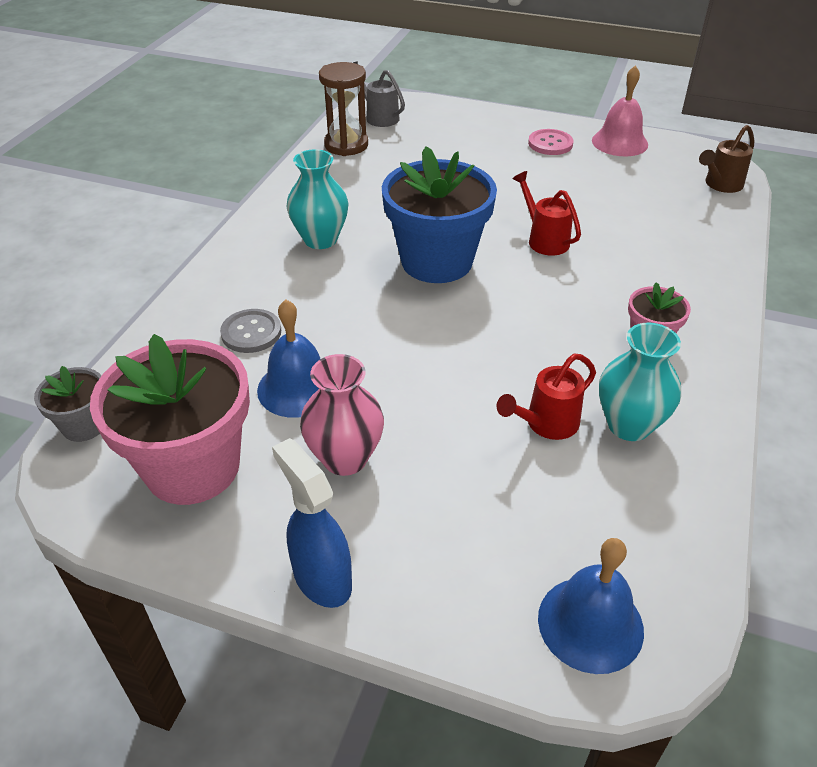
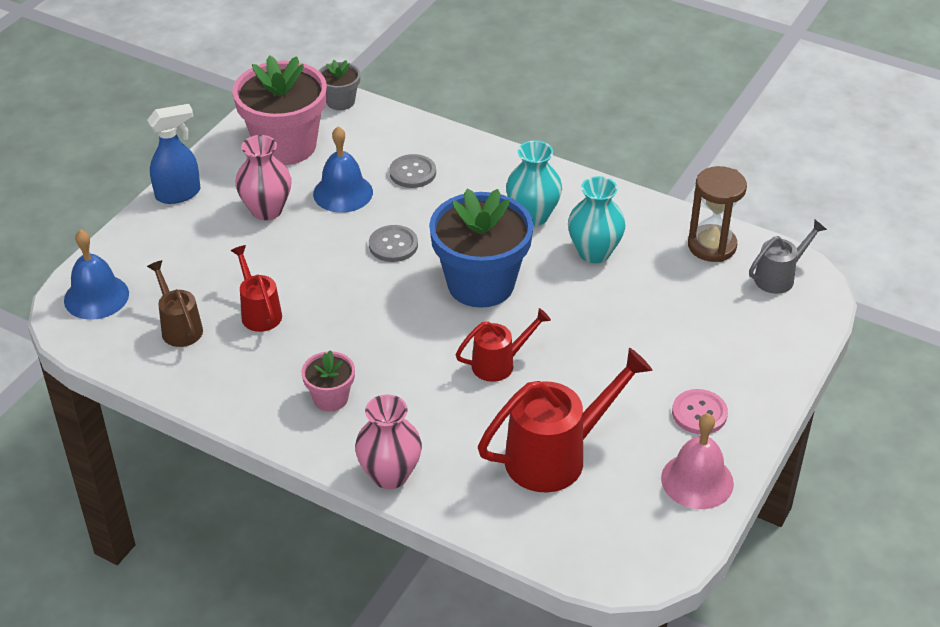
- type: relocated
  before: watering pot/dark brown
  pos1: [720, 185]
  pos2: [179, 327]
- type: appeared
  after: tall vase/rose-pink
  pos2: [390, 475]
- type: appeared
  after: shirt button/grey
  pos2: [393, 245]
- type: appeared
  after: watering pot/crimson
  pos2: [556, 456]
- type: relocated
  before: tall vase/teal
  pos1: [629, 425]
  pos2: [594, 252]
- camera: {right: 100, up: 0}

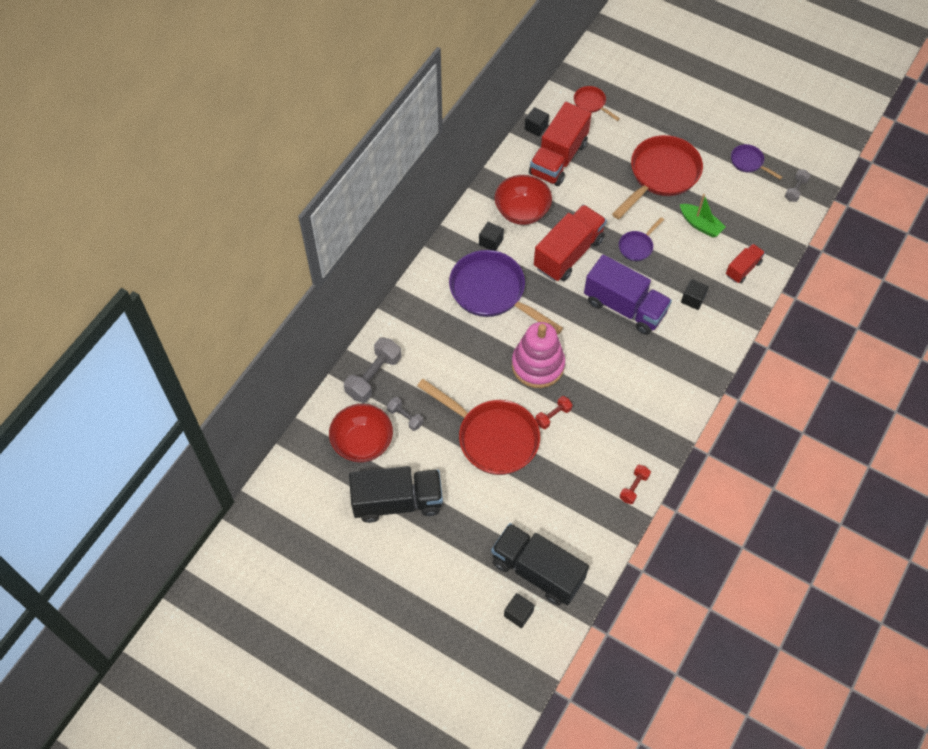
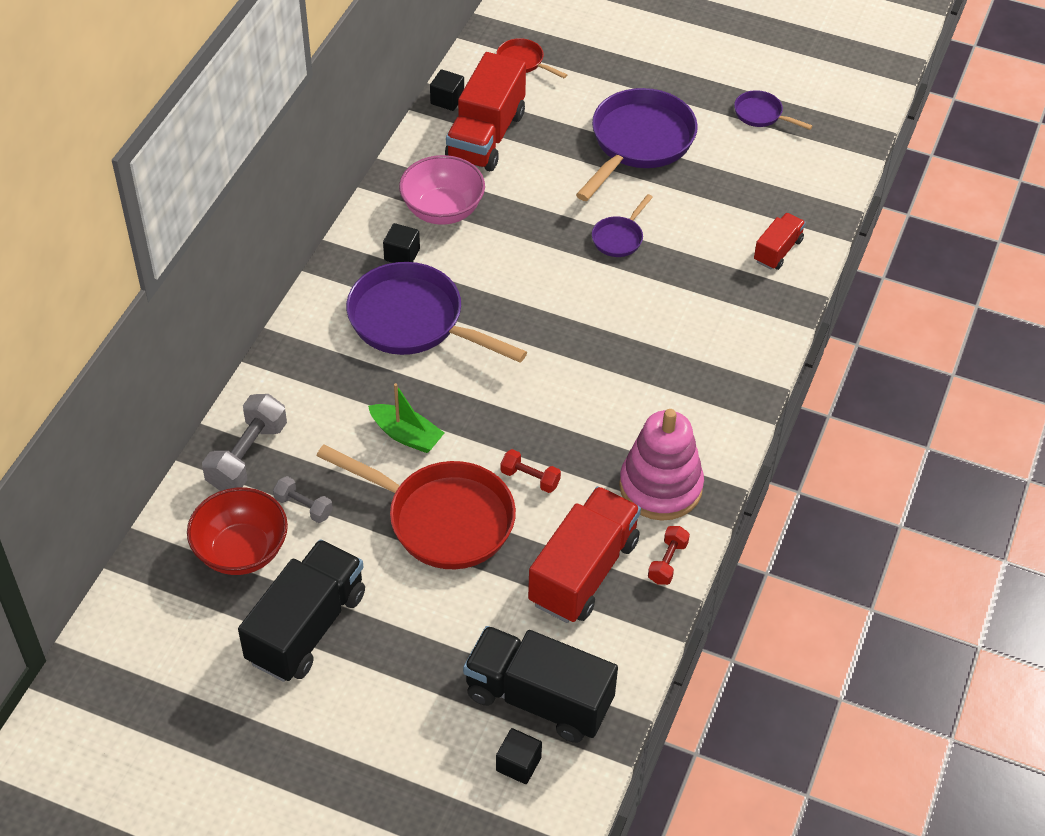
- type: spun
  before: lorry/ebony
  pos1: [397, 502]
  pos2: [306, 627]
  turn: -45
- type: relocated
  before: toy boat/green
  pos1: [700, 225]
  pos2: [406, 435]
- type: colour
  before: deep dish/crimson
  after: deep dish/rose-pink
  pos1: [522, 211]
  pos2: [442, 210]
- type: spun
  before: hand weight/crimson
  pos1: [553, 416]
  pos2: [530, 478]
  turn: 75
- type: relocated
  before: lorry/crimson
  pos1: [568, 253]
  pos2: [583, 572]
- type: colour
  before: skillet/crimson
  after: skillet/violet
  pos1: [661, 175]
  pos2: [638, 143]
- type: relocated
  before: stacking rings/rose-pink
  pos1: [538, 365]
  pos2: [660, 487]
- type: missing
  before: lorry/violet
  pos1: [624, 307]
- type: missing
  before: block/ebony
  pos1: [693, 299]
- type: missing
  before: hand weight/grey
  pos1: [795, 190]
- camera: {right: -10, up: -10}

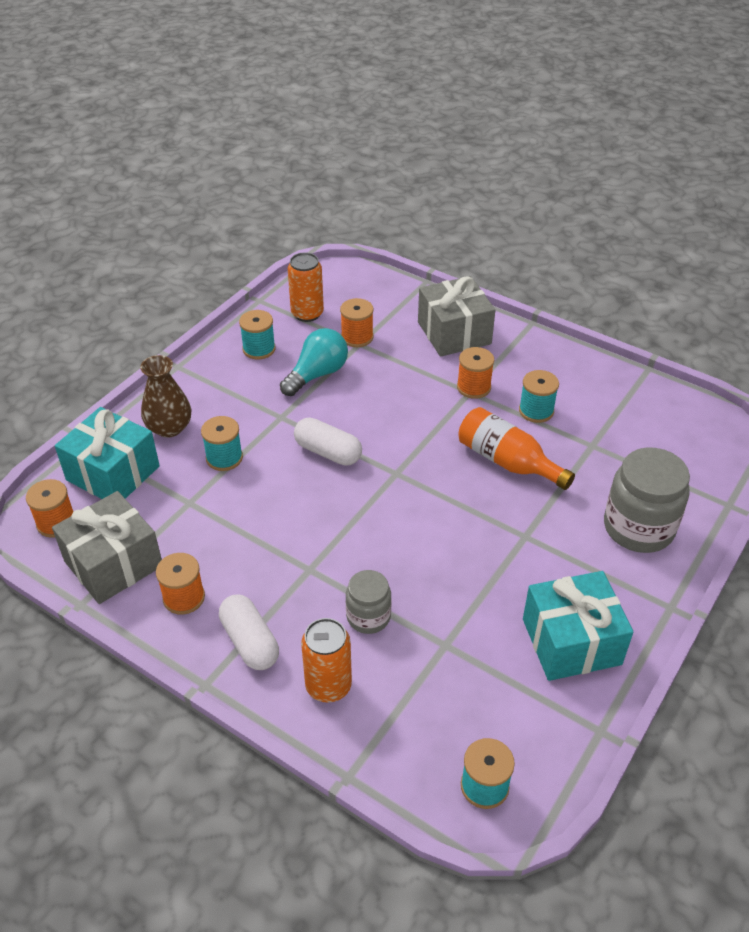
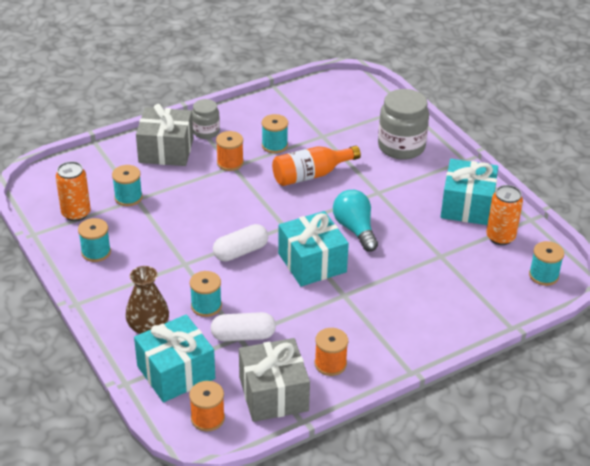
- type: colour
  before: reel of thread/orange-coloured
  after: reel of thread/teal
  pos1: [357, 337]
  pos2: [128, 197]
- type: relocated
  before: jam jar/grey
  pos1: [368, 617]
  pos2: [206, 132]
- type: relocated
  before: pill shape/snow-white
  pos1: [250, 642]
  pos2: [243, 336]
- type: appeared
  after: present/teal
  pos2: [312, 263]
- type: relocated
  before: bulb/teal
  pos1: [317, 374]
  pos2: [355, 229]
- type: relocated
  before: soda can/orange-coloured
  pos1: [328, 686]
  pos2: [500, 237]
- camera: {right: -65, up: -5}

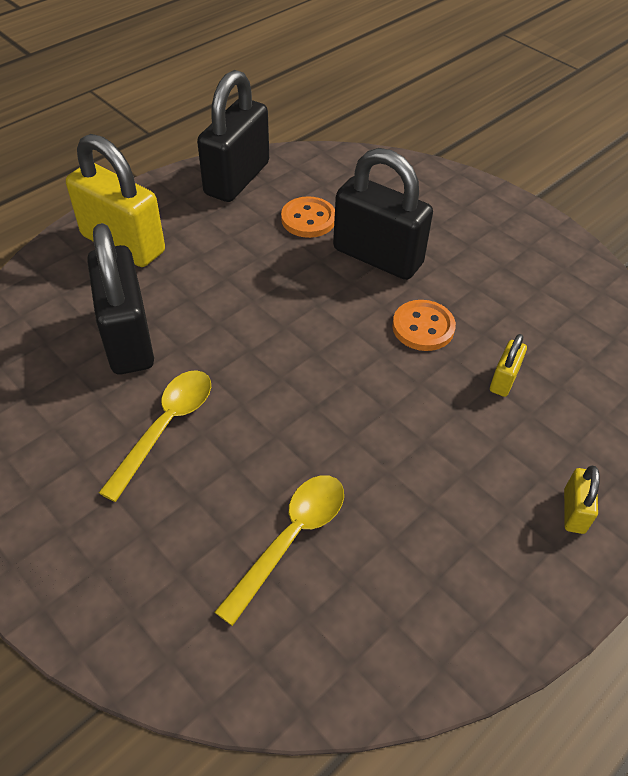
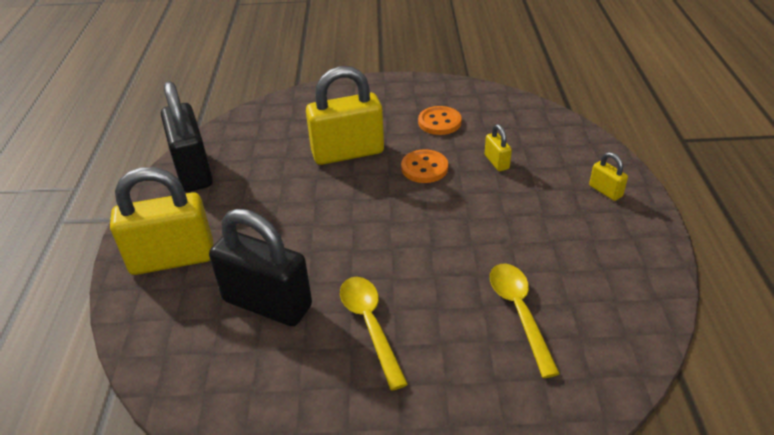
- type: colour
  before: lock/ebony
  after: lock/bright yellow
  pos1: [377, 257]
  pos2: [348, 153]
- type: relocated
  before: shirt button/orange-coloured
  pos1: [308, 219]
  pos2: [439, 122]
- camera: {right: -45, up: -10}

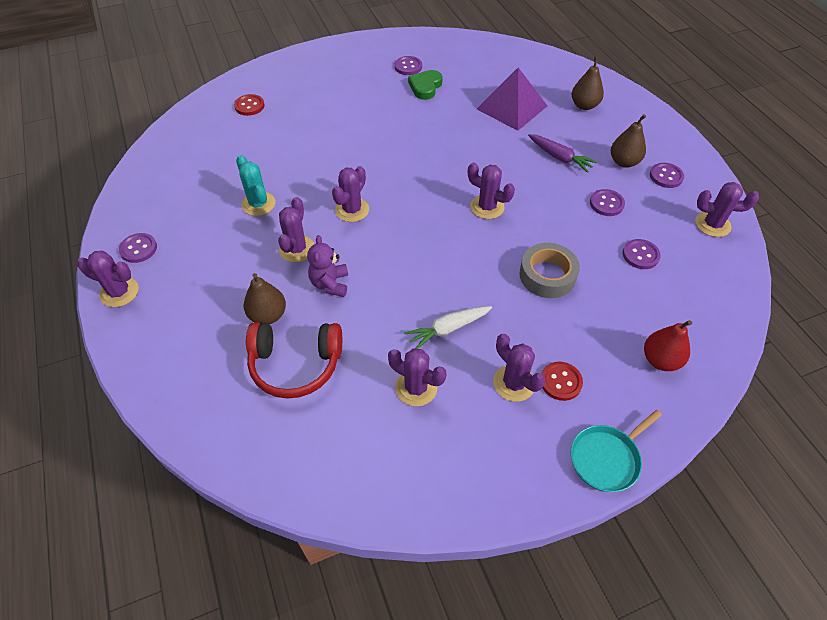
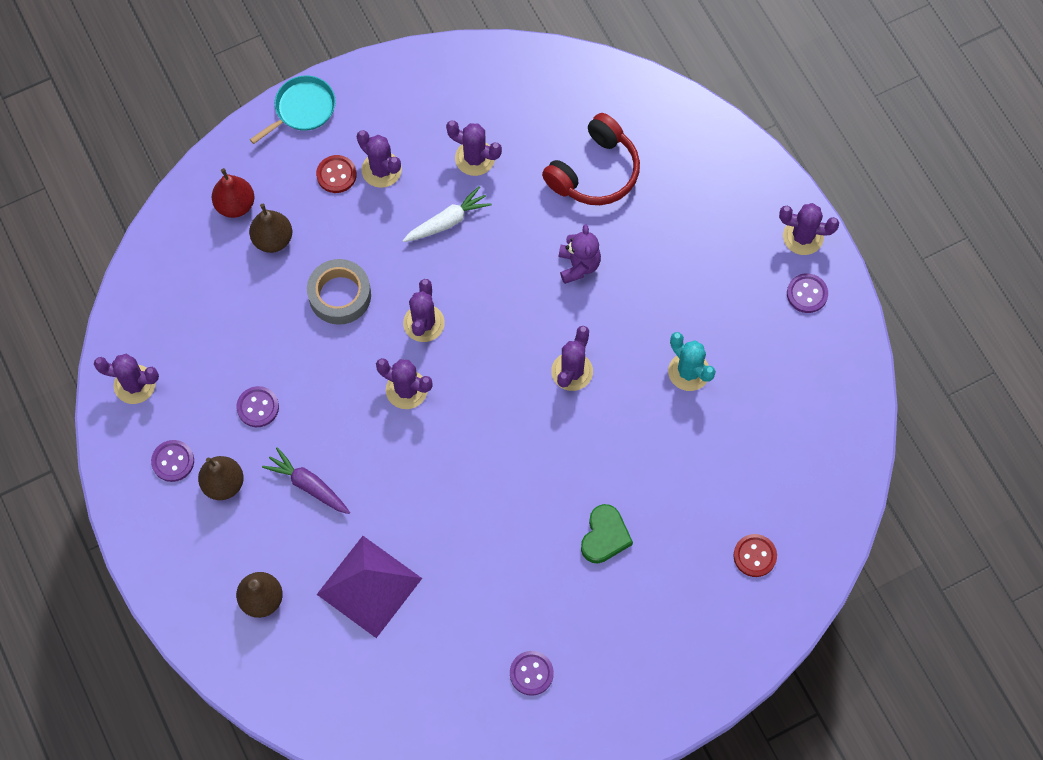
- type: relocated
  before: toy pear/dark brown
  pos1: [268, 315]
  pos2: [273, 239]
- type: relocated
  before: cactus/violet
  pos1: [297, 249]
  pos2: [424, 323]
- type: spun
  before: headphones/crimson
  pos1: [295, 364]
  pos2: [594, 172]
  turn: 135
- type: relocated
  before: love heart/green
  pos1: [425, 87]
  pos2: [604, 536]
- type: missing
  before: shirt button/violet
  pos1: [640, 255]
- camera: {right: 175, up: 15}

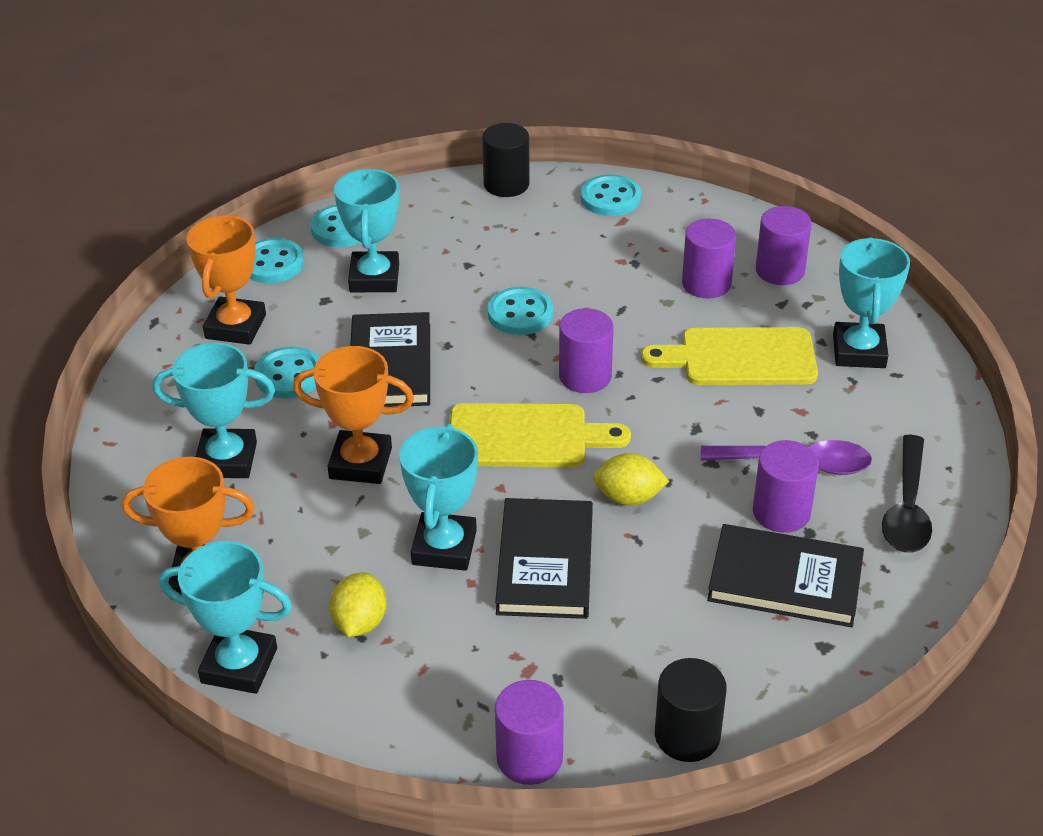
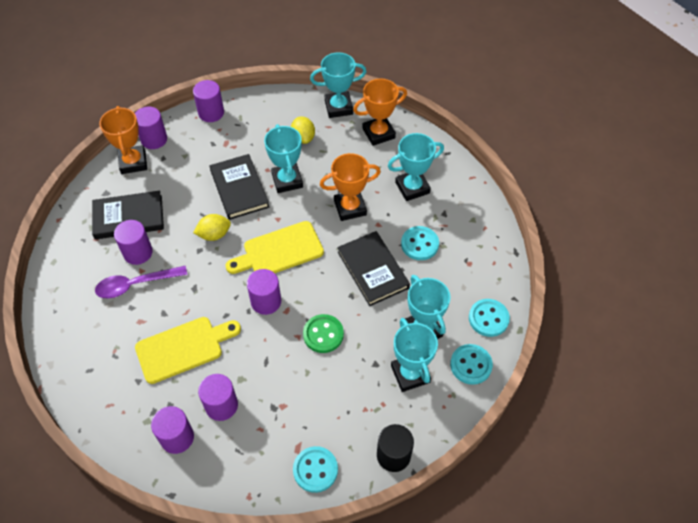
- type: relocated
  before: award cup/orange-coloured
  pos1: [235, 327]
  pos2: [133, 162]
- type: colour
  before: cylinder/ebony
  after: cylinder/violet
  pos1: [687, 735]
  pos2: [154, 139]
- type: colour
  before: shirt button/teal
  after: shirt button/green
  pos1: [520, 314]
  pos2: [323, 334]
- type: relocated
  before: award cup/teal
  pos1: [859, 351]
  pos2: [410, 374]
- type: missing
  before: tablespoon/ebony
  pos1: [907, 508]
- camera: {right: 155, up: 15}

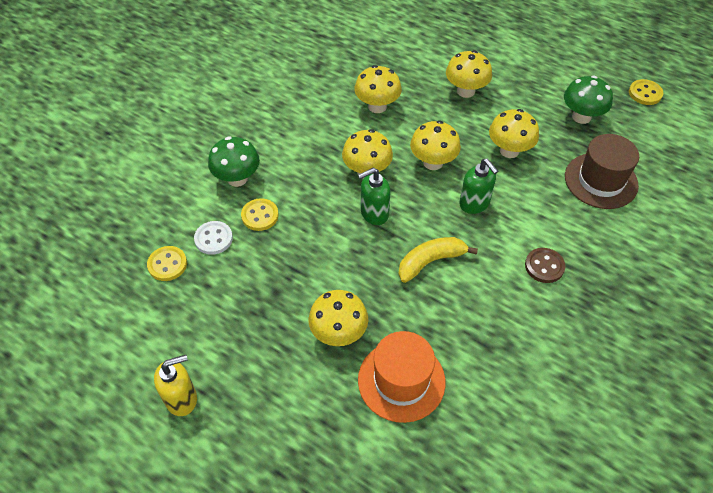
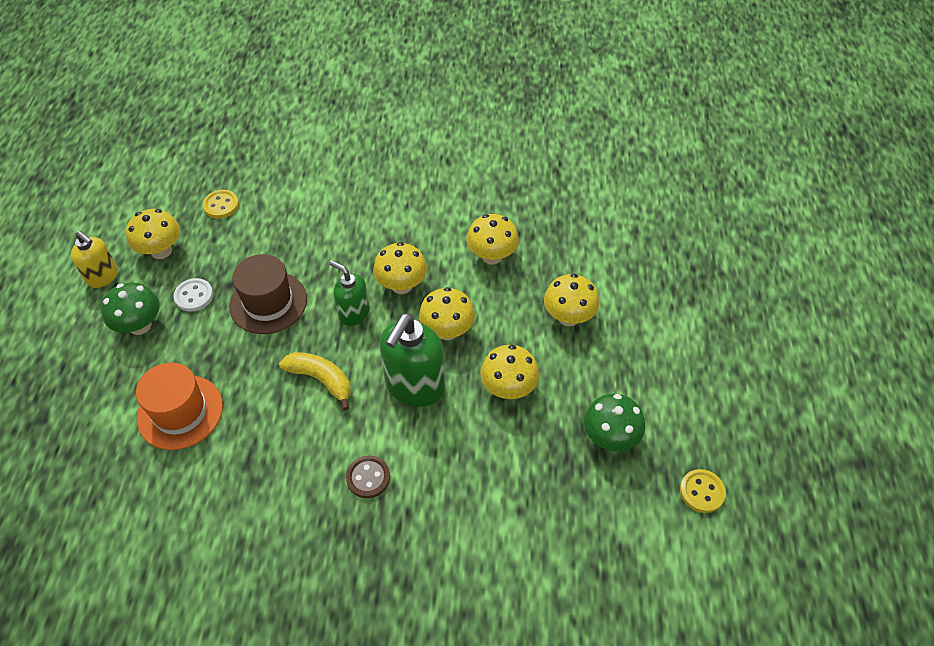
- type: relocated
  before: toadstool/green
  pos1: [237, 178]
  pos2: [140, 325]
- type: relocated
  before: toadstool/bright yellow
  pos1: [339, 333]
  pos2: [161, 251]
- type: relocated
  before: shirt button/snow-white
  pos1: [213, 239]
  pos2: [194, 296]
- type: relocated
  before: hat/dark brown
  pos1: [601, 181]
  pos2: [268, 302]
- type: size
  before: soap pump/green
  pos1: [474, 204]
  pos2: [414, 386]
  scale: 1.67
- type: missing
  before: shirt button/bright yellow
  pos1: [260, 216]
- camera: {right: 60, up: 0}

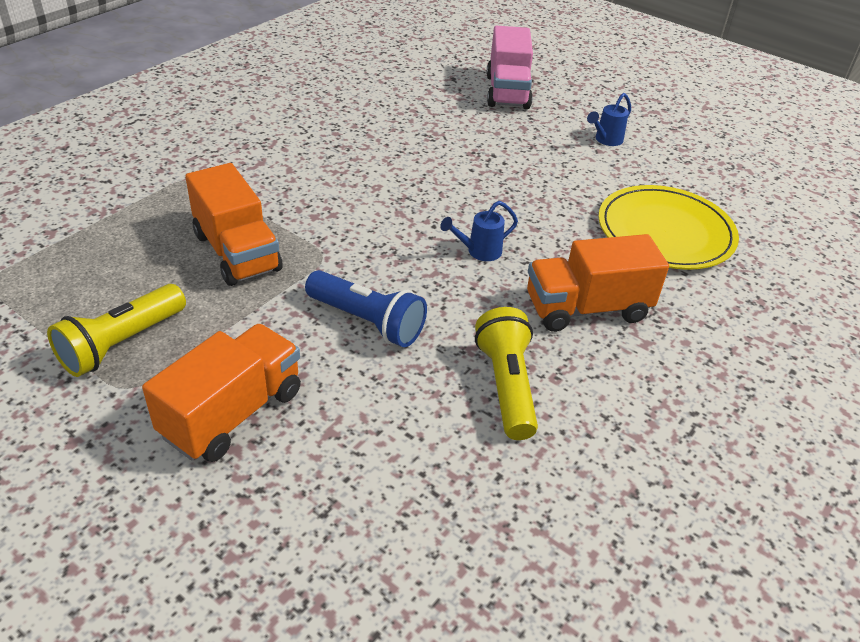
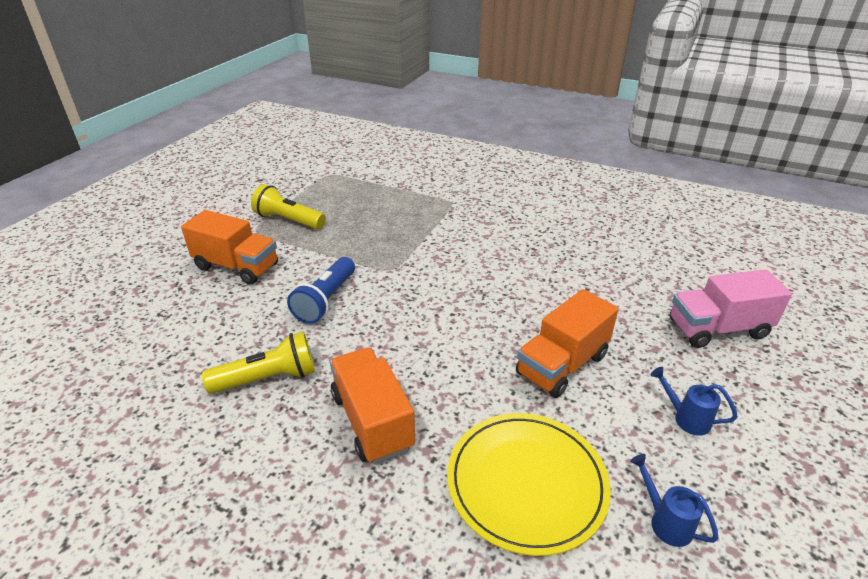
- type: relocated
  before: lorry/orange-coloured
  pos1: [237, 252]
  pos2: [562, 365]
- type: relocated
  before: watering pot/royal blue
  pos1: [478, 252]
  pos2: [665, 521]
- camera: {right: 80, up: -5}

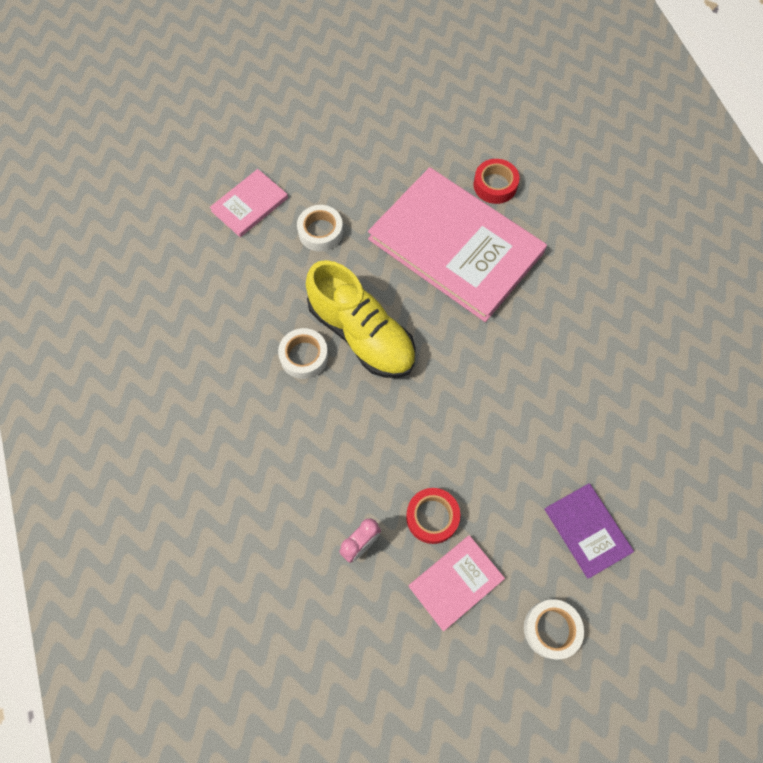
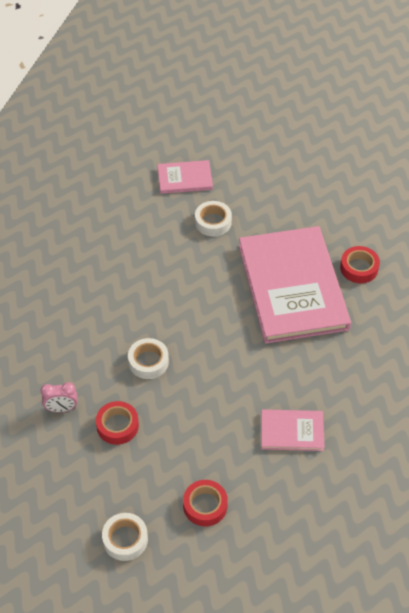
- type: relocated
  before: sticky tape/snow-white
  pos1: [304, 356]
  pos2: [148, 362]
- type: exchanged
  before: hardcover/violet
  after: sticky tape/crimson
  pos1: [587, 530]
  pos2: [205, 506]
- type: relocated
  before: hardcover/rose-pink
  pos1: [455, 582]
  pos2: [292, 431]
- type: missing
  before: sneaker/bright yellow
  pos1: [362, 334]
- camera: {right: 40, up: -15}

